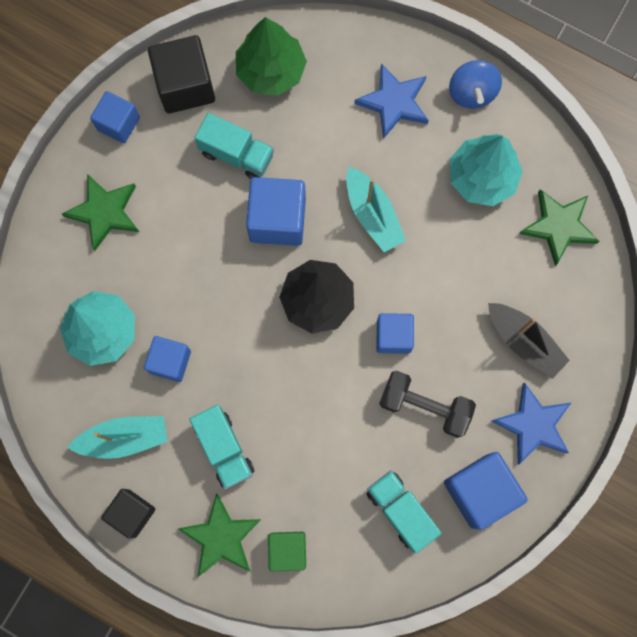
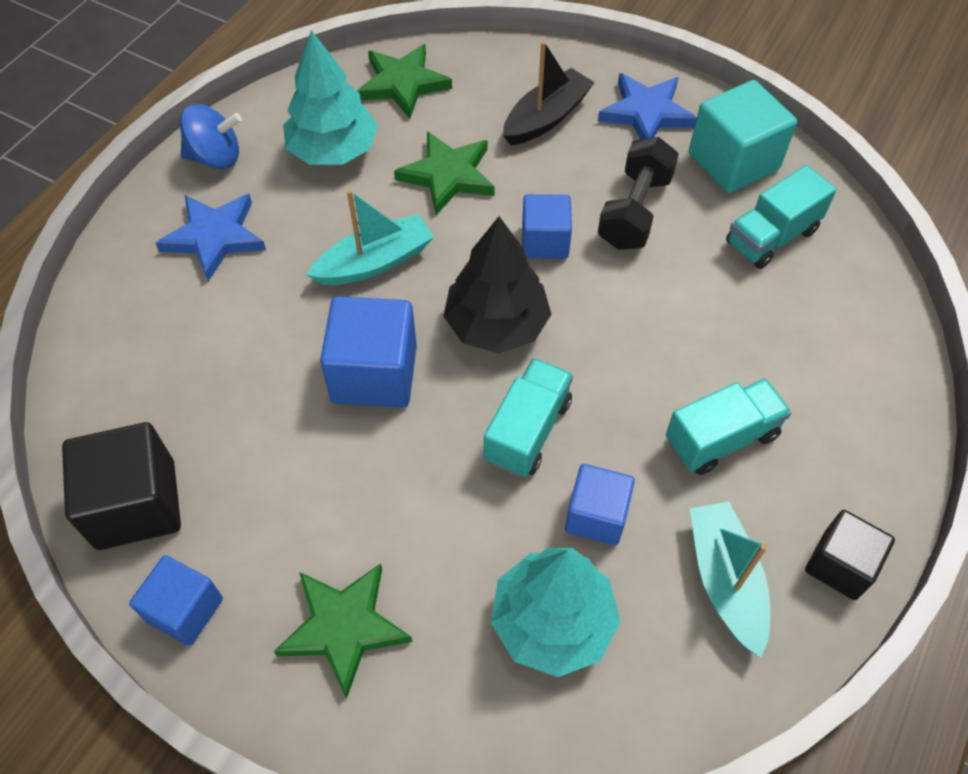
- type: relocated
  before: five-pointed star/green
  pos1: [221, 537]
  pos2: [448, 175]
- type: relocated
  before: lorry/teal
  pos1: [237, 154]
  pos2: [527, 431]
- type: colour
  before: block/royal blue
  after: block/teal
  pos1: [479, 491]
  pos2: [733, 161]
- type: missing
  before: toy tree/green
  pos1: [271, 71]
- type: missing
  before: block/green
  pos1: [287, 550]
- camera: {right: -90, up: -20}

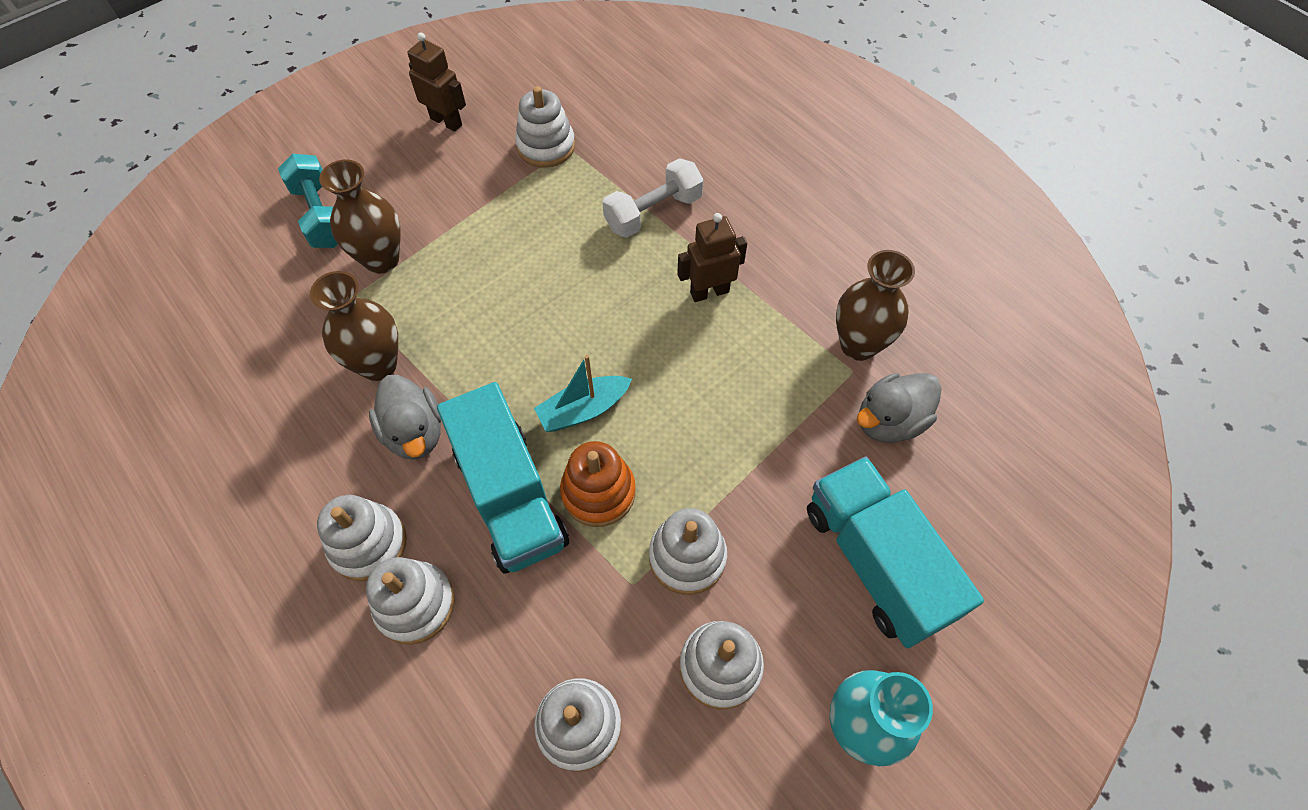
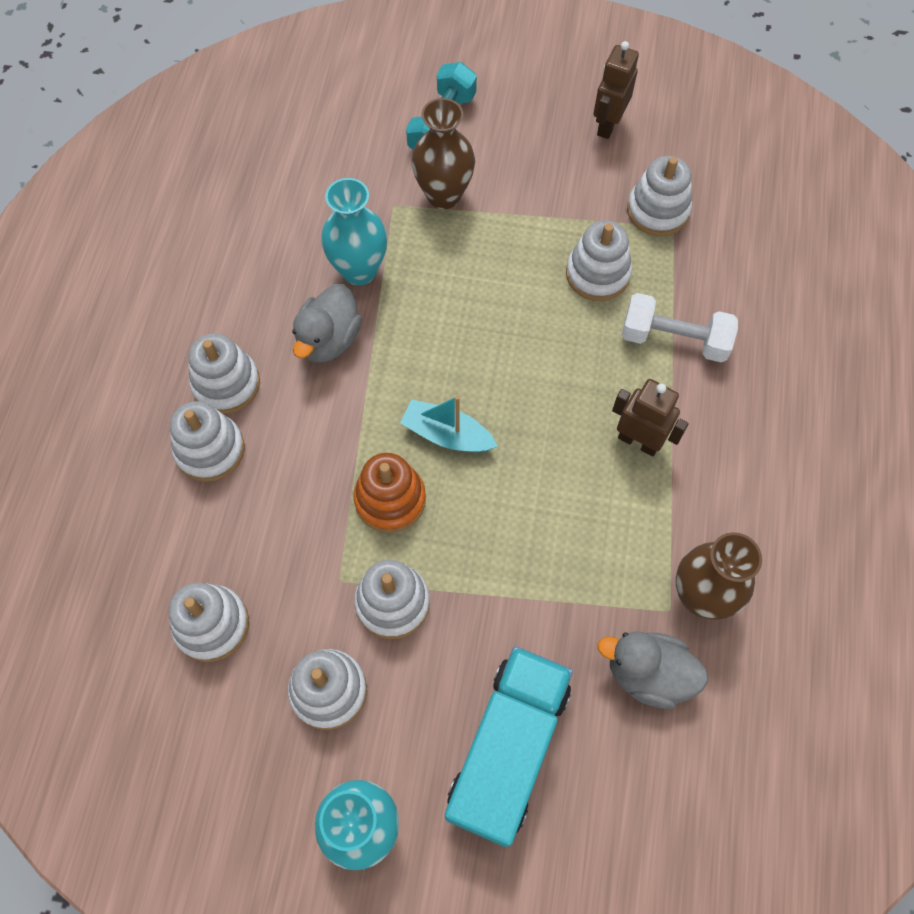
- type: colour
  before: tall vase/dark brown
  after: tall vase/teal
  pos1: [378, 364]
  pos2: [359, 270]
- type: appeared
  after: stacking rings/snow-white
  pos2: [597, 274]
- type: spun
  before: robot figure/dark brown
  pos1: [446, 121]
  pos2: [608, 125]
  turn: -150
- type: missing
  before: lorry/teal
  pos1: [510, 496]
- camera: {right: 50, up: 5}

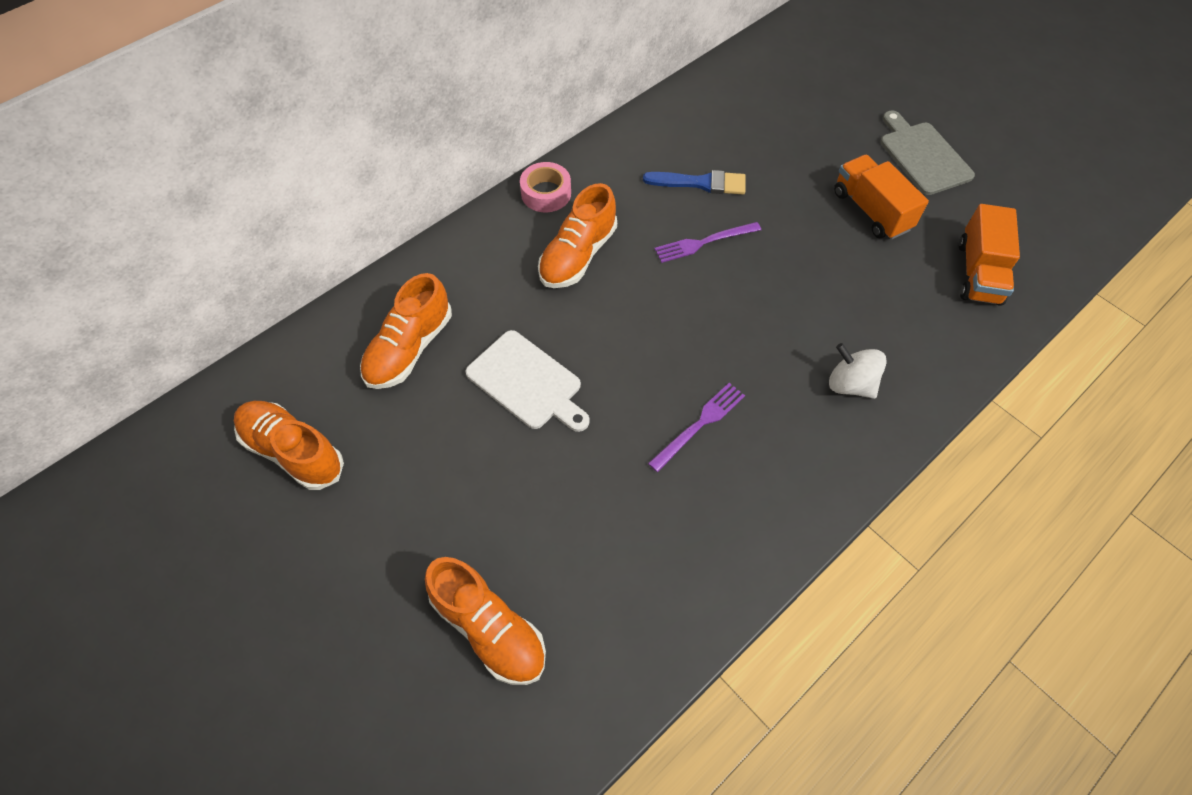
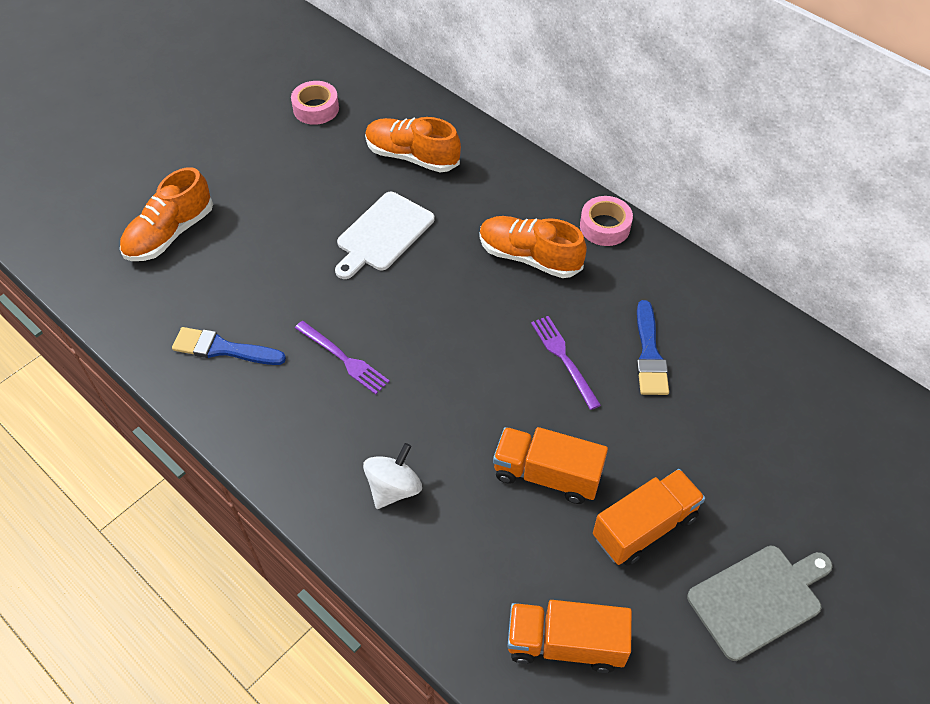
- type: appeared
  after: brush/royal blue
  pos2: [223, 349]
- type: exchanged
  before: sneaker/orange-coloured
  after: sticky tape/rose-pink
  pos1: [293, 451]
  pos2: [316, 108]
- type: appeared
  after: lorry/orange-coloured
  pos2: [547, 475]
- camera: {right: 85, up: -5}

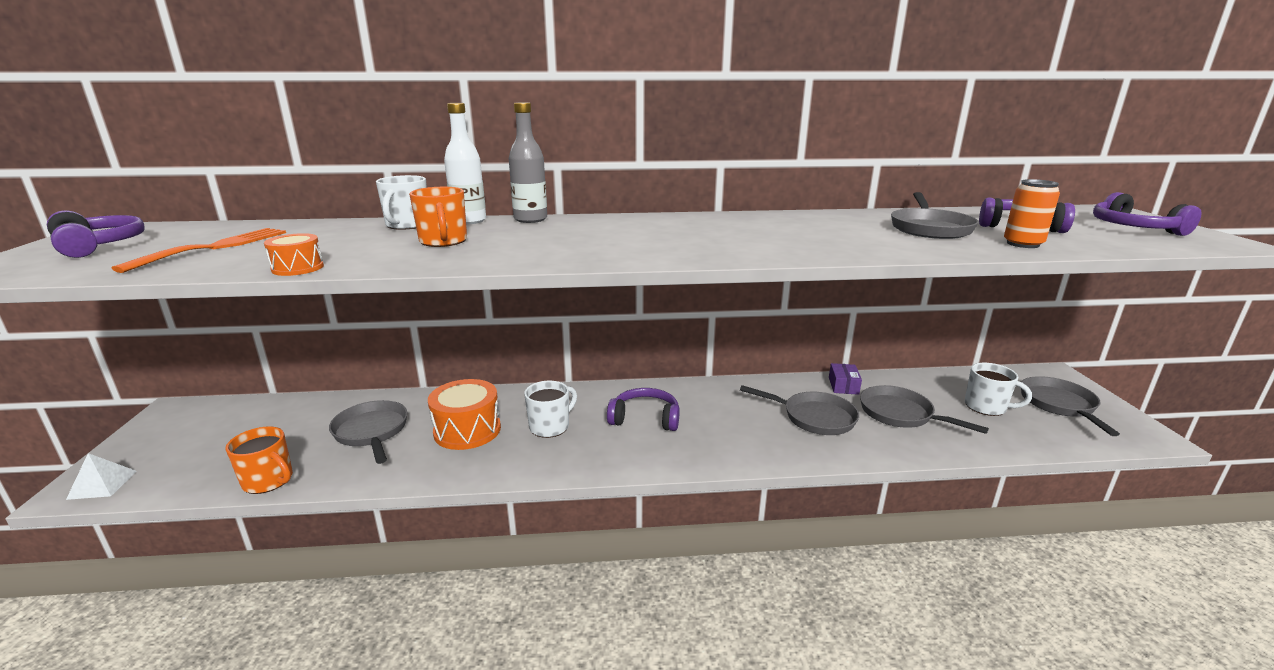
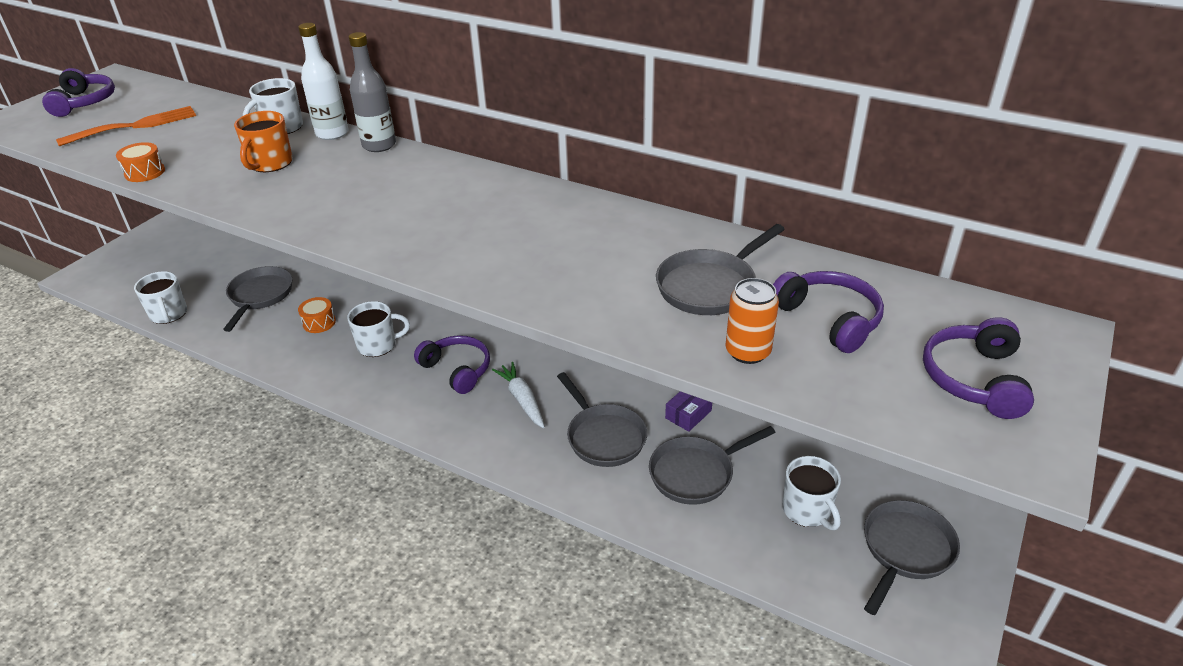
- type: colour
  before: coffee mug/orange-coloured
  after: coffee mug/snow-white
  pos1: [269, 481]
  pos2: [169, 314]
- type: size
  before: toy drum/orange-coloured
  pos1: [467, 430]
  pos2: [319, 322]
  scale: 0.54
- type: appeared
  after: root vegetable/snow-white
  pos2: [522, 400]
- type: spun
  before: skillet/grey
  pos1: [900, 414]
  pos2: [696, 473]
  turn: -105
- type: missing
  before: pyramid/snow-white
  pos1: [102, 484]
- camera: {right: 35, up: 15}

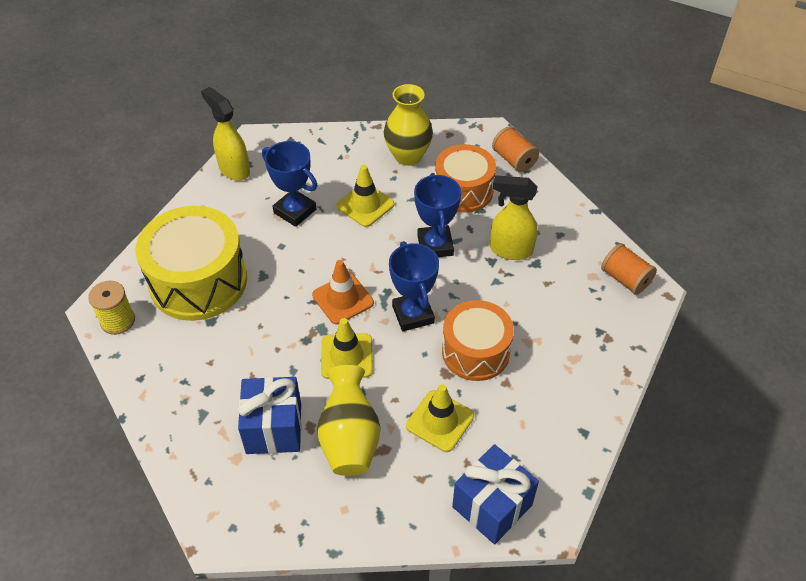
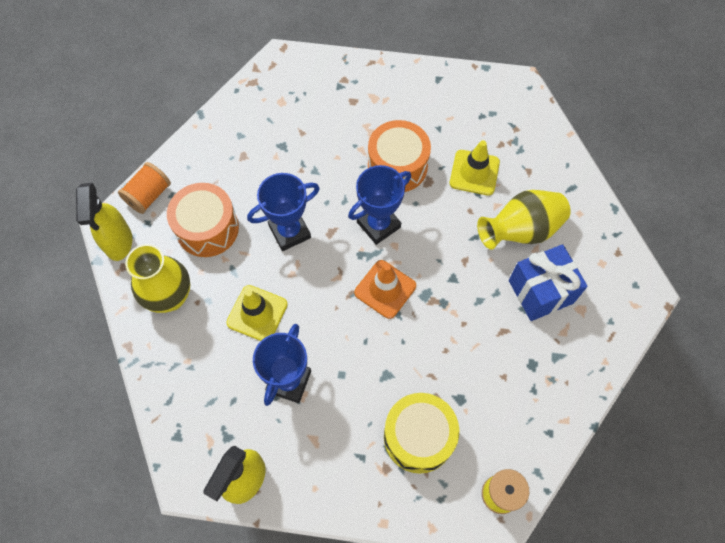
- type: relocated
  before: spray cleaner/bright yellow
  pos1: [510, 250]
  pos2: [119, 242]
- type: size
  before: toy drum/bright yellow
  pos1: [198, 281]
  pos2: [418, 437]
  scale: 0.66
- type: missing
  before: safety cone/bright yellow
  pos1: [347, 356]
- type: missing
  before: present/royal blue
  pos1: [492, 506]
- type: missing
  before: reel of thread/orange-coloured
  pos1: [625, 279]
- camera: {right: -110, up: 15}

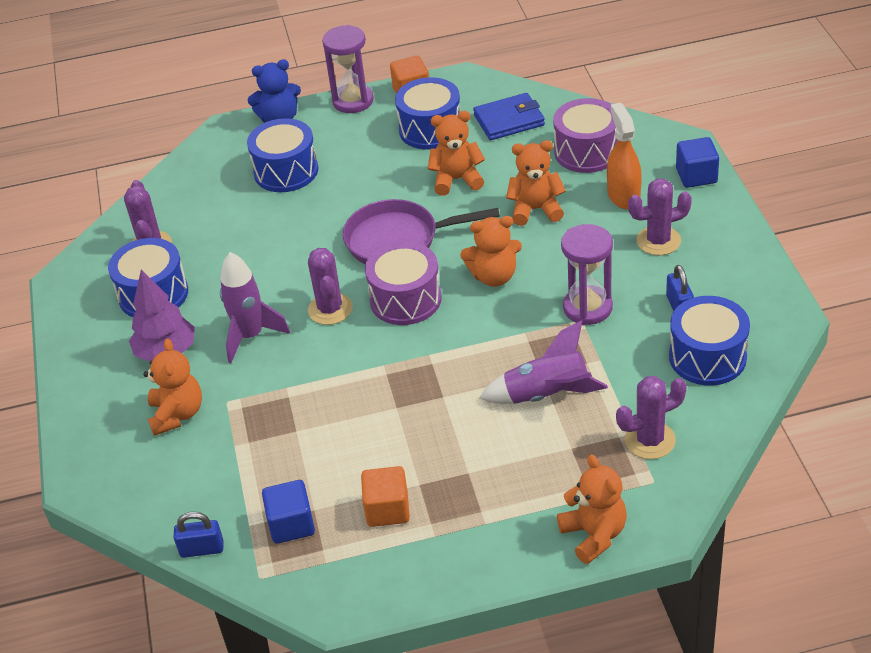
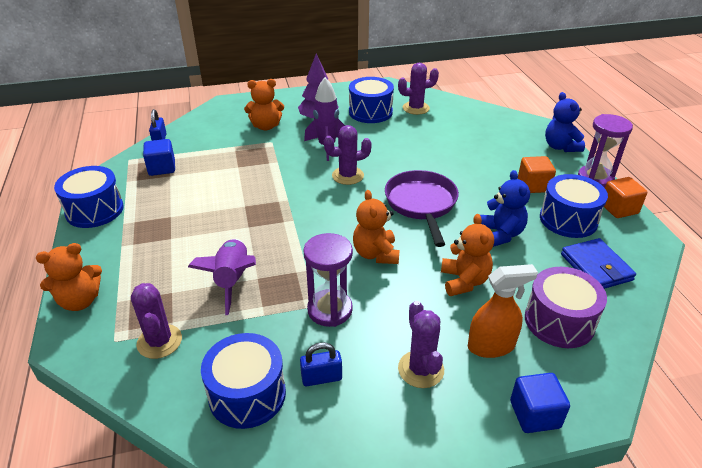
- type: relocated
  before: toy drum/royal blue
  pos1: [286, 171]
  pos2: [94, 210]
- type: colour
  before: teddy bear/orange-coloured
  after: teddy bear/royal blue
  pos1: [457, 179]
  pos2: [500, 234]
- type: relocated
  before: block/orange-coloured
  pos1: [387, 509]
  pos2: [533, 186]
- type: missing
  before: toy drum/violet
  pos1: [405, 299]
- camera: {right: 85, up: -5}

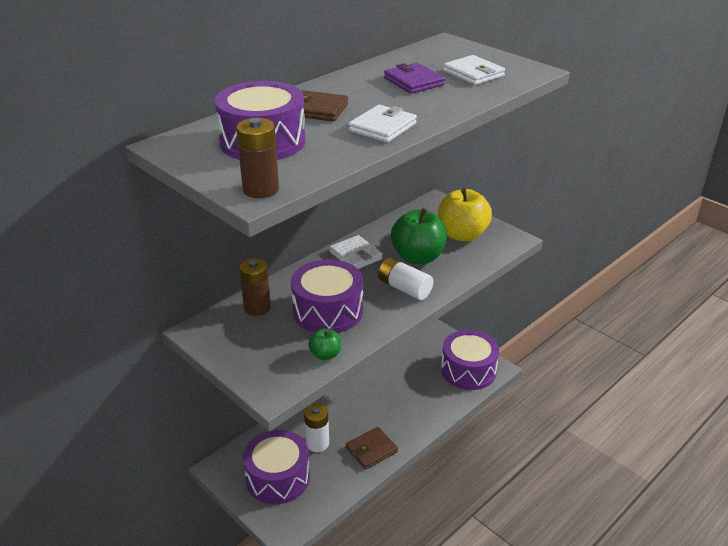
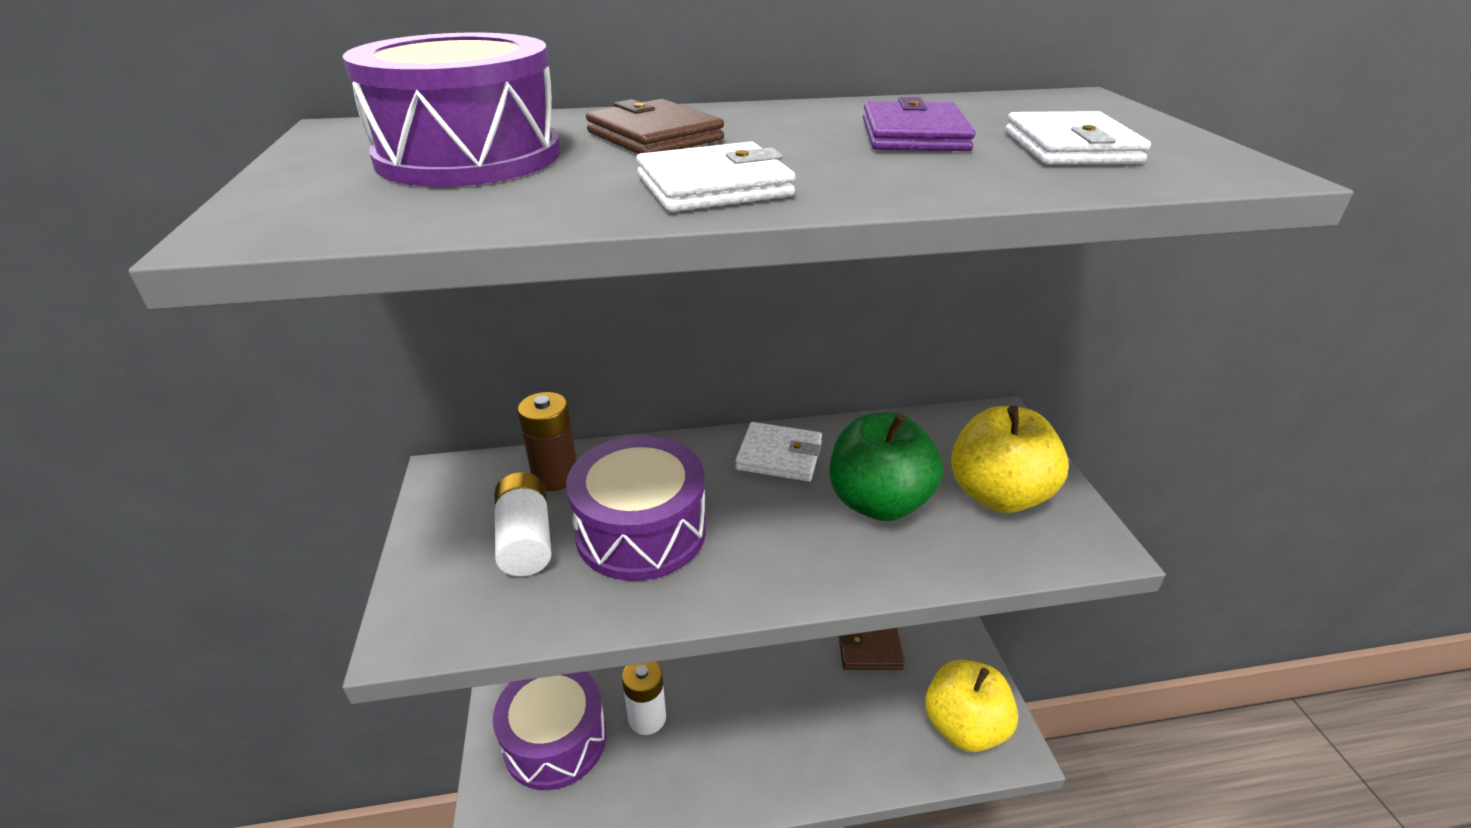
- type: relocated
  before: power cell/snow-white
  pos1: [404, 288]
  pos2: [526, 540]
- type: spun
  before: card wallet/snow-white
  pos1: [355, 255]
  pos2: [779, 456]
  turn: -75
- type: relocated
  before: card wallet/dark brown
  pos1: [371, 450]
  pos2: [869, 648]
- type: exchanged
  before: toy drum/violet
  after: apple/bright yellow
  pos1: [468, 370]
  pos2: [964, 726]
- type: missing
  before: power cell/dark brown
  pos1: [261, 189]
- type: missing
  before: apple/green
  pos1: [325, 355]
- camera: {right: 35, up: 0}

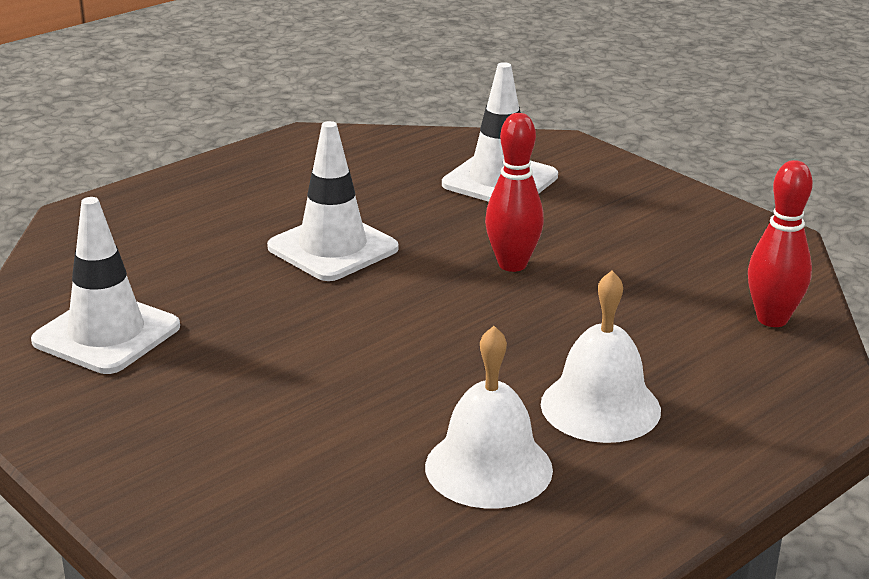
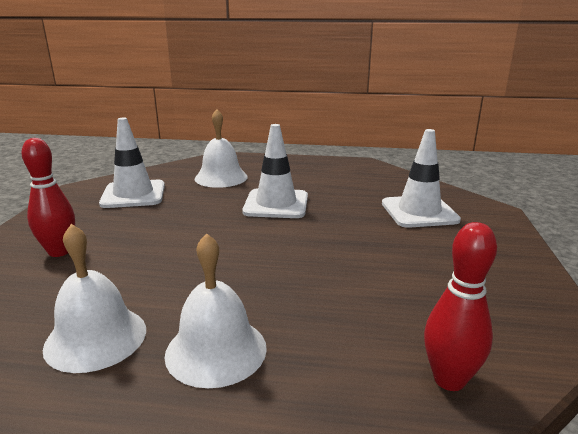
- type: relocated
  before: bowling pin/crimson
  pos1: [512, 264]
  pos2: [59, 252]
- type: appeared
  after: hand bell/snow-white
  pos2: [221, 177]
- camera: {right: 50, up: -5}

